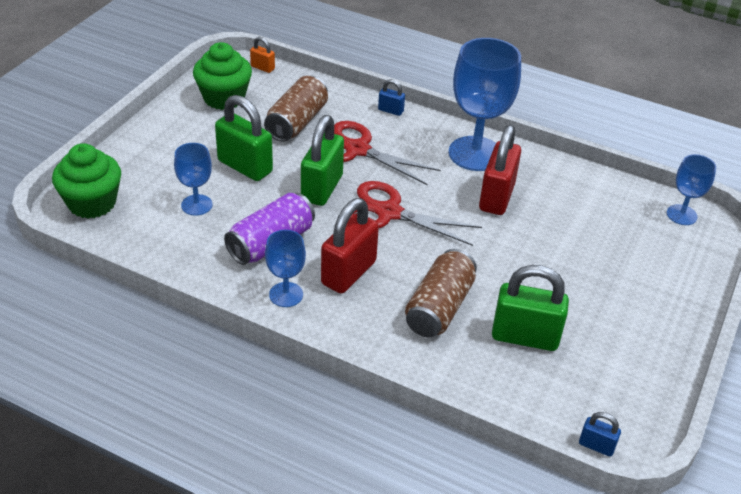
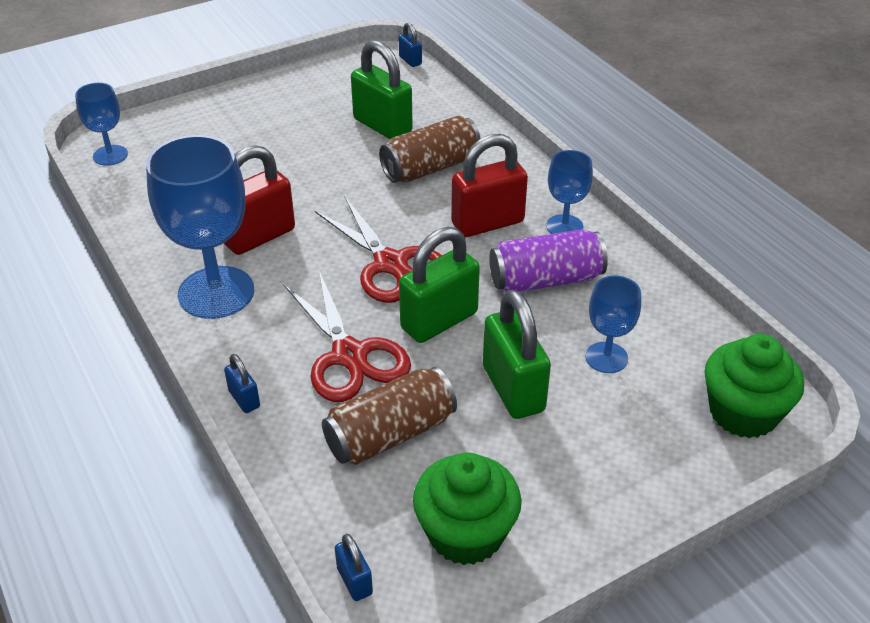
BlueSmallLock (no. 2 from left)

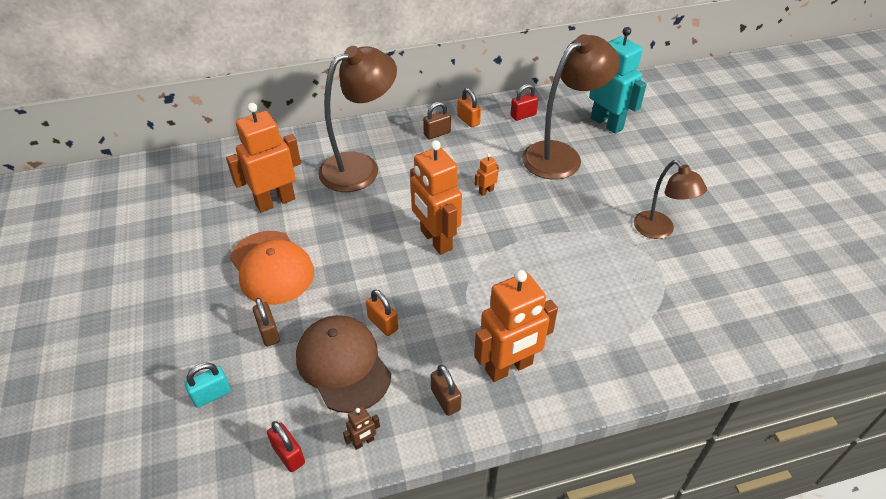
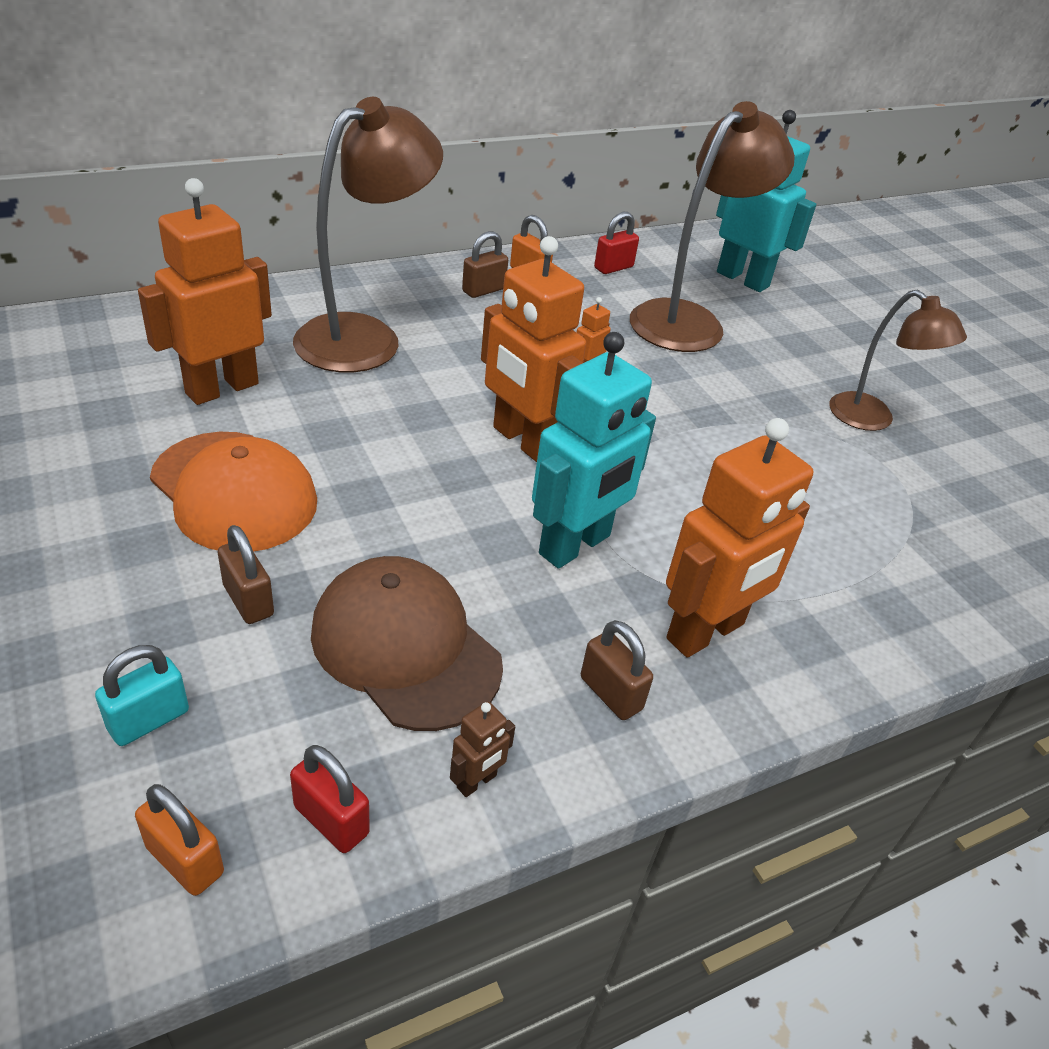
OrangeColouredSmallLock (no. 1 from left)
TurquoiseRobot (no. 1 from left)

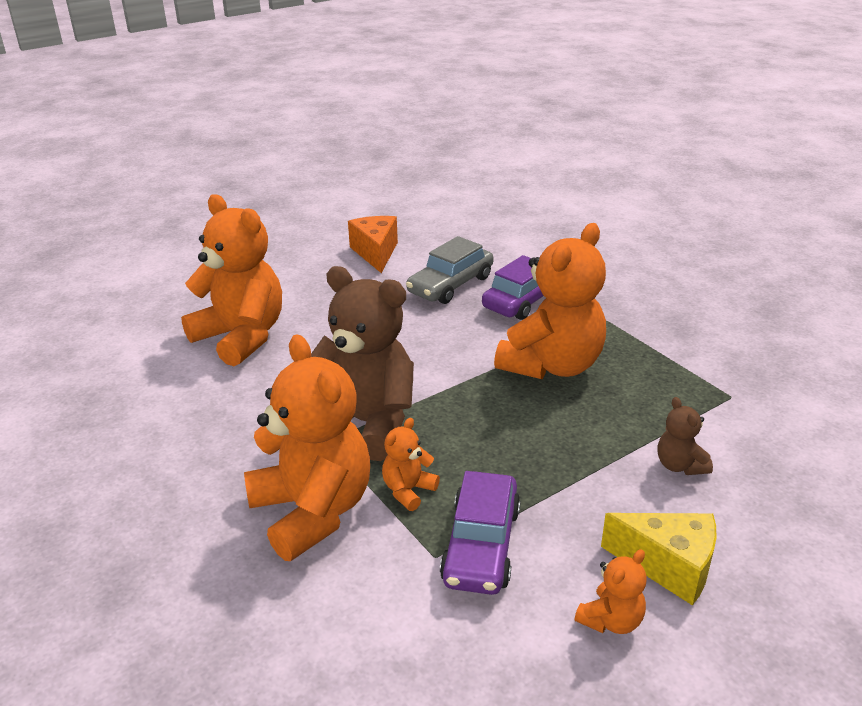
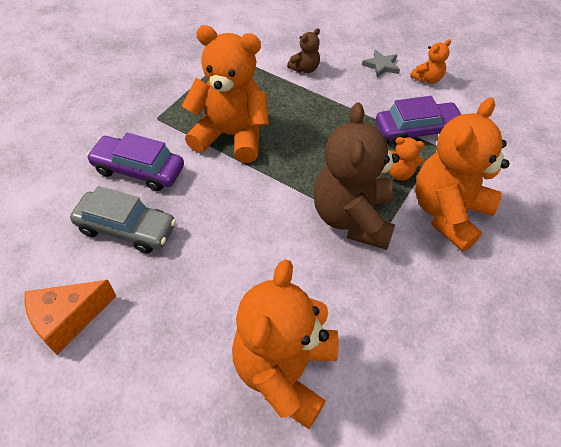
AshGreyStarShape
OrangeColouredTeddy (no. 4 from left)

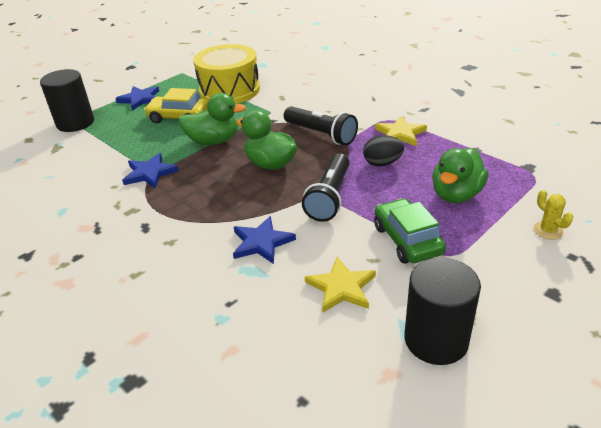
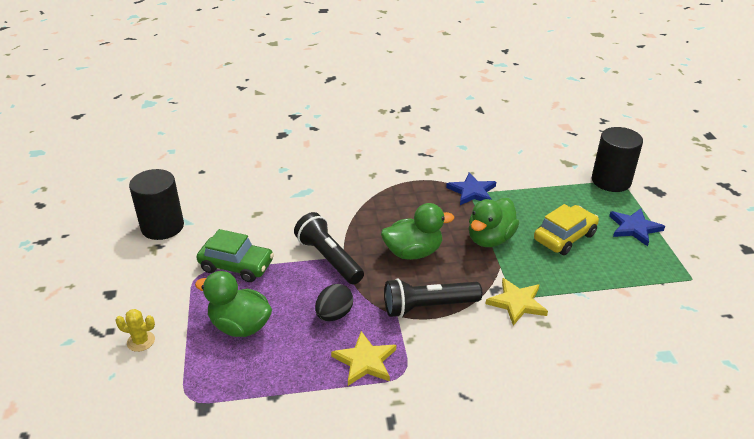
EmeraldToyDuck (no. 1 from left)
BrightYellowStarShape (no. 2 from left)
BrightYellowToyDrum
BlueStarShape (no. 3 from left in the first image)

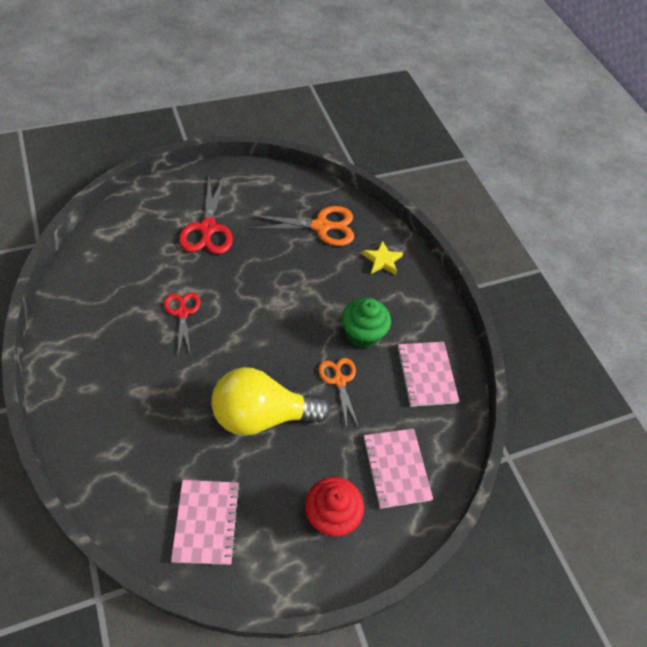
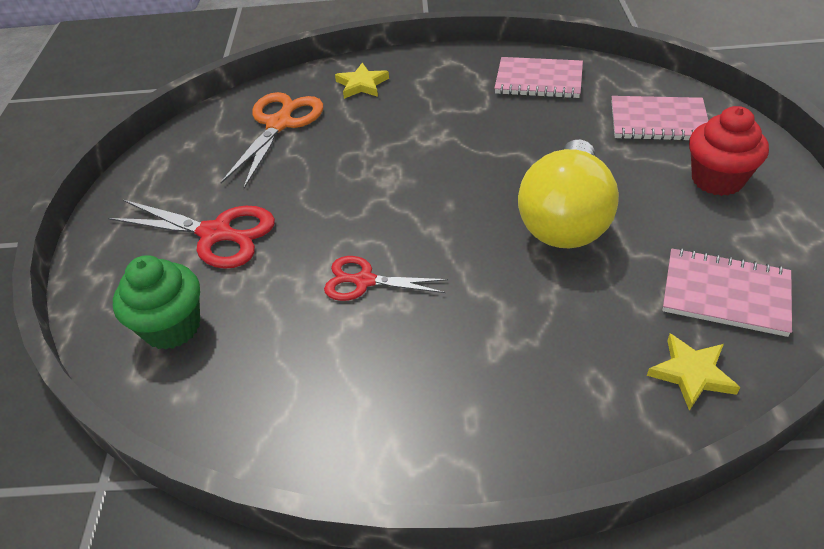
EmeraldCupcake
BrightYellowStarShape (no. 2 from left)
OrangeColouredScissors (no. 2 from left in the first image)

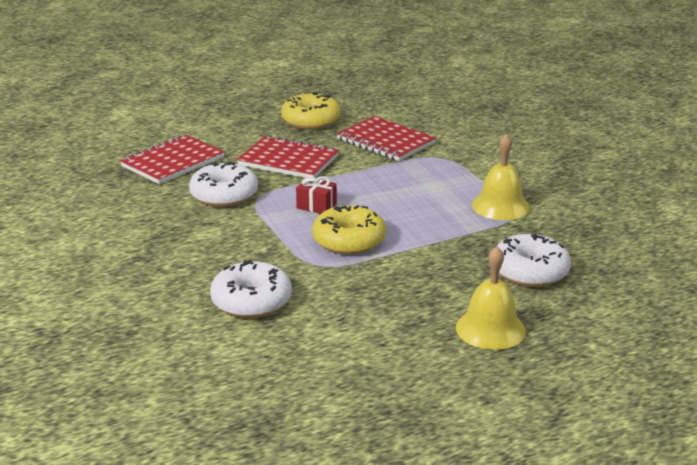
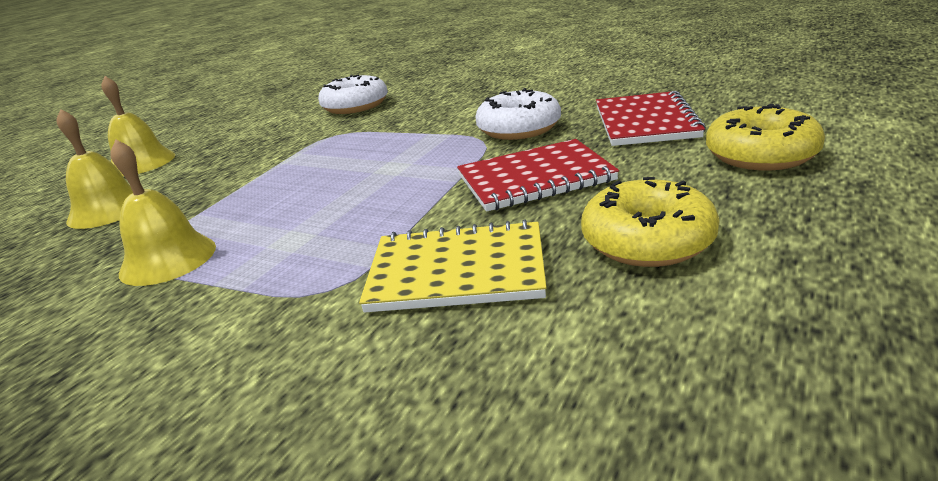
BrightYellowBell (no. 1 from left)
BrightYellowNotepad
BrightYellowDonut (no. 2 from left)
ScarletGift

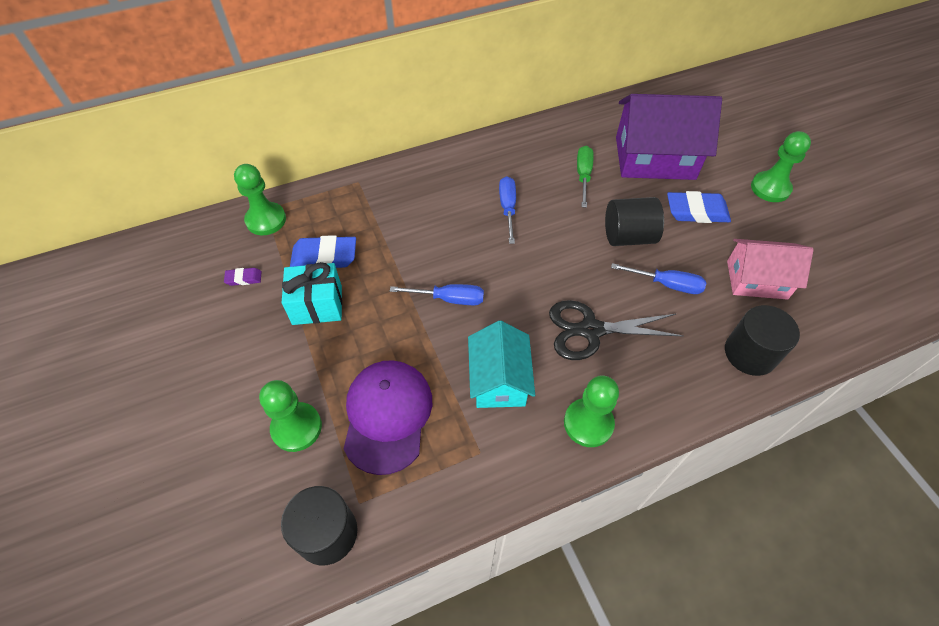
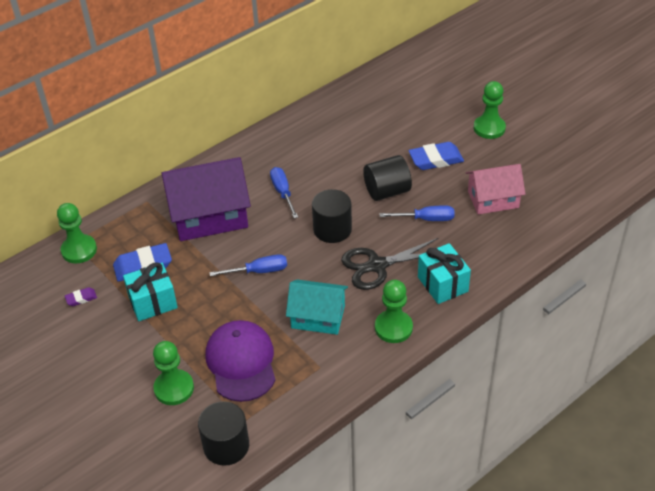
PurpleHouse
TurquoiseHouse
EbonySolidCylinder (no. 2 from left)
TurquoiseGift (no. 2 from left)
EmeraldHandScrewdriver

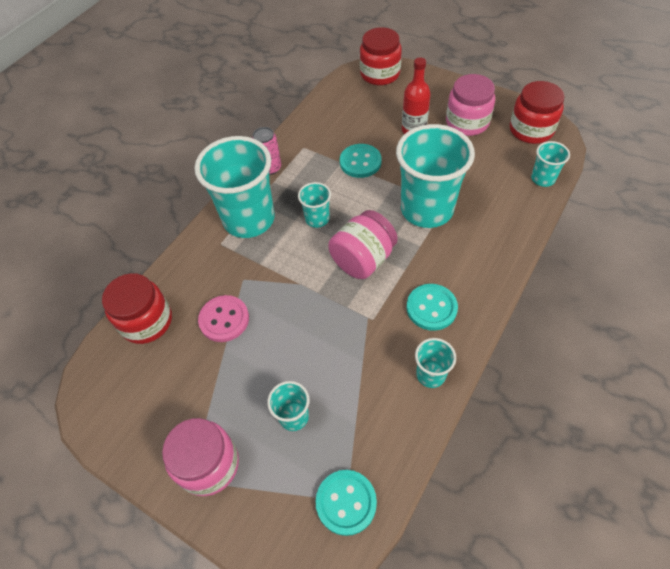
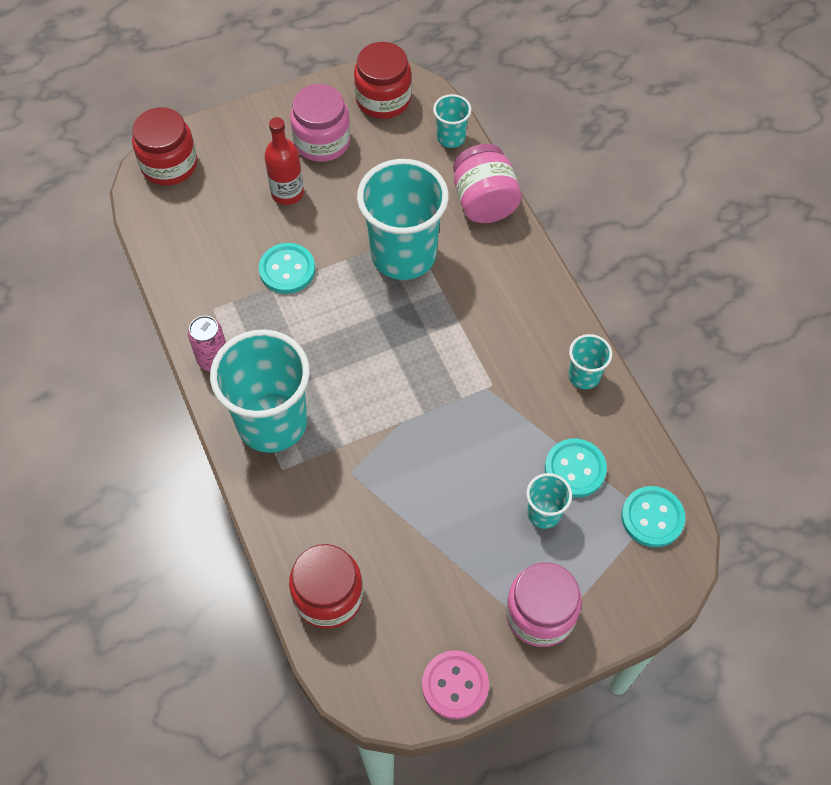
RosyShirtButton
RosyJar (no. 2 from left)
TurquoiseShirtButton (no. 2 from left)
TurquoiseCup (no. 3 from left in the first image)

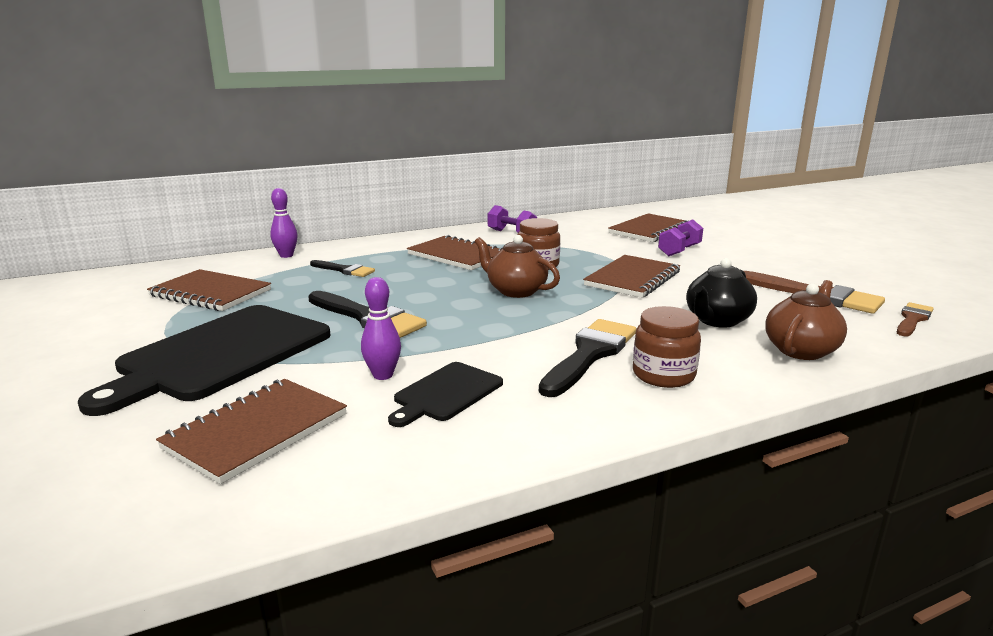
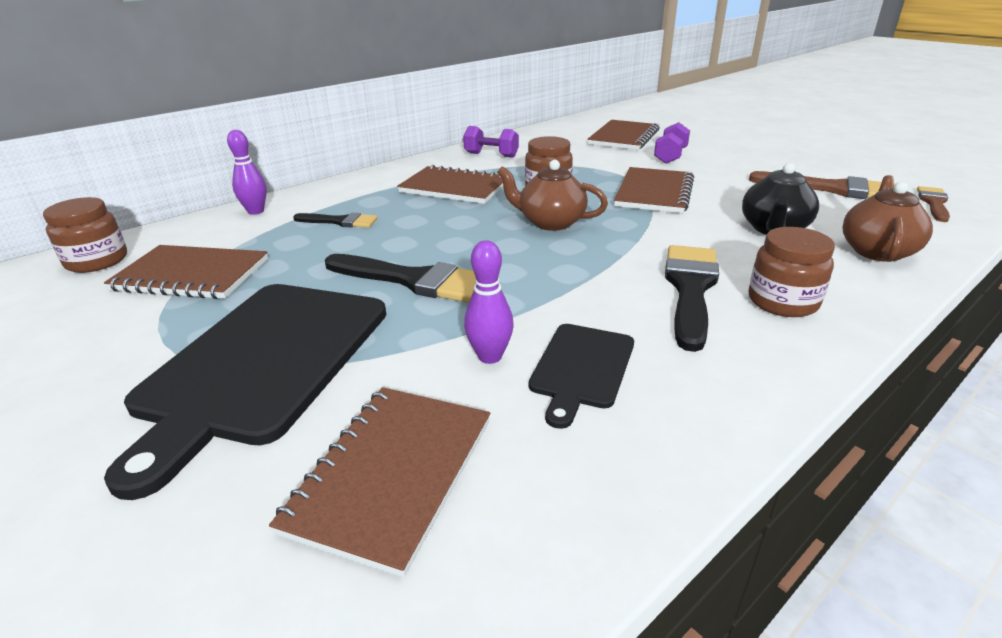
RussetJar (no. 1 from left)

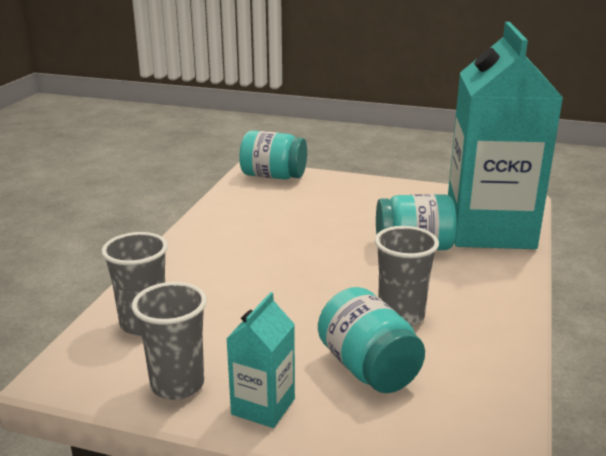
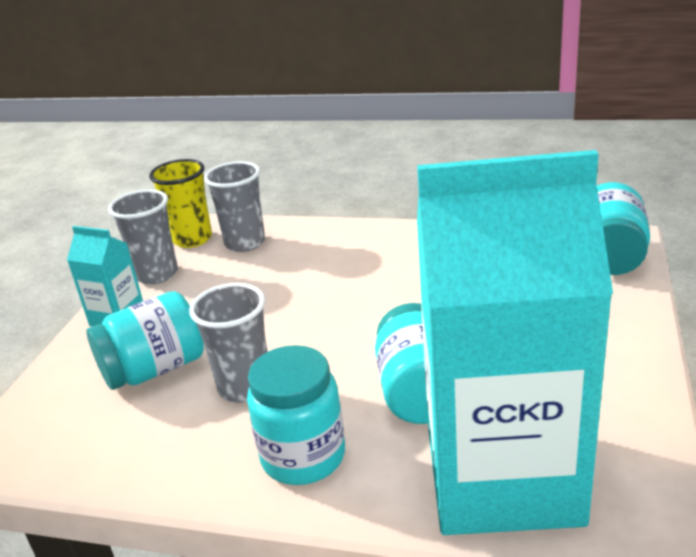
BrightYellowCup
TurquoiseJar (no. 2 from left)

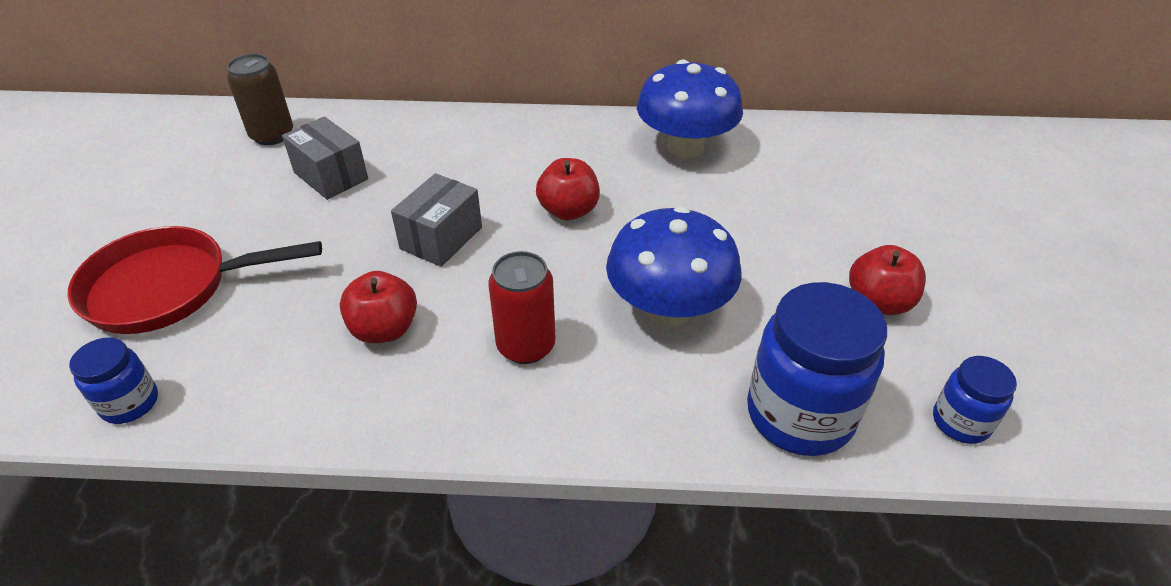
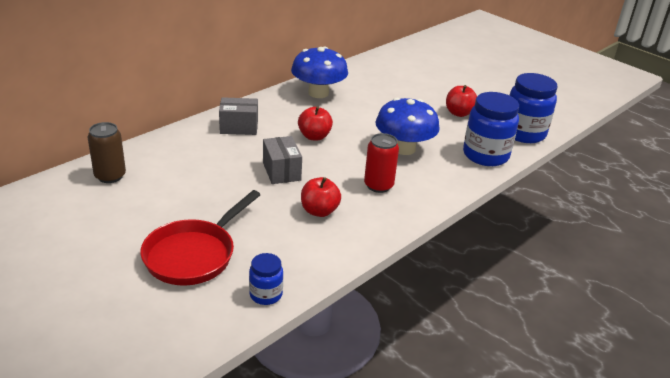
AshGreyParcel (no. 1 from left)
BlueJar (no. 3 from left)

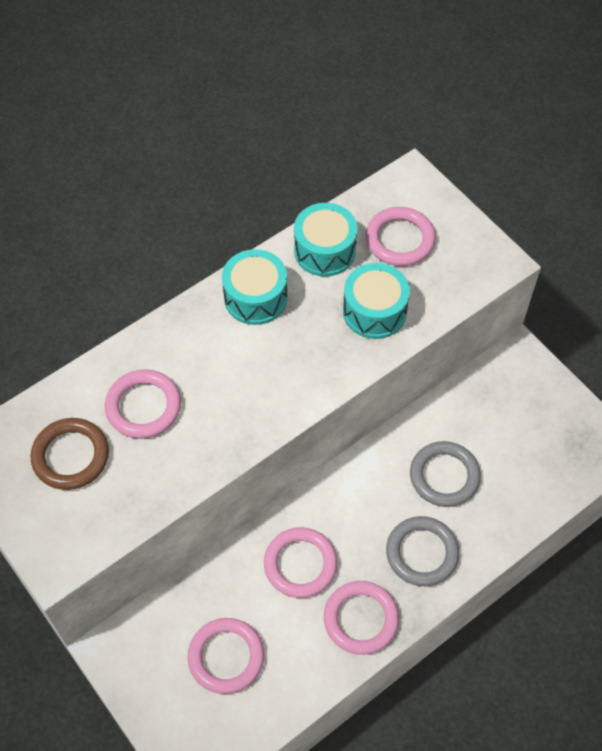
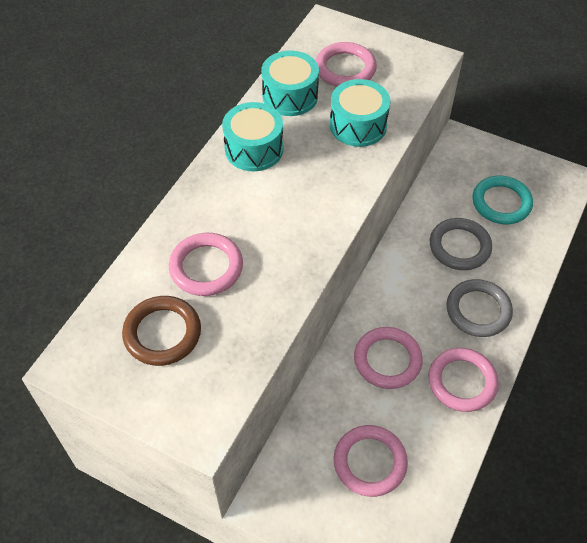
TurquoiseTorus

